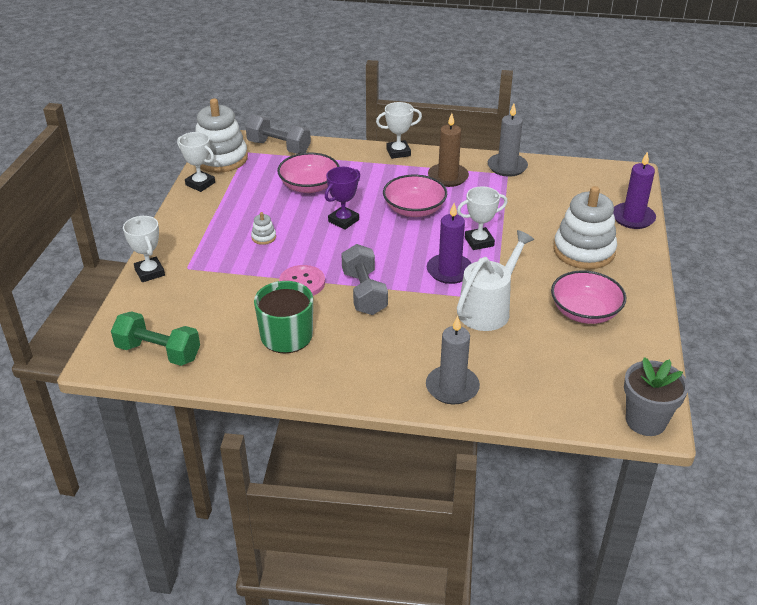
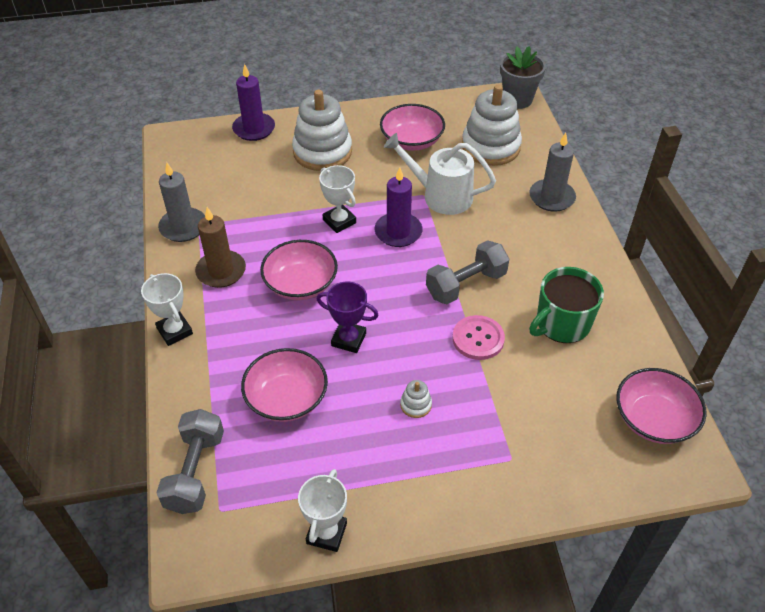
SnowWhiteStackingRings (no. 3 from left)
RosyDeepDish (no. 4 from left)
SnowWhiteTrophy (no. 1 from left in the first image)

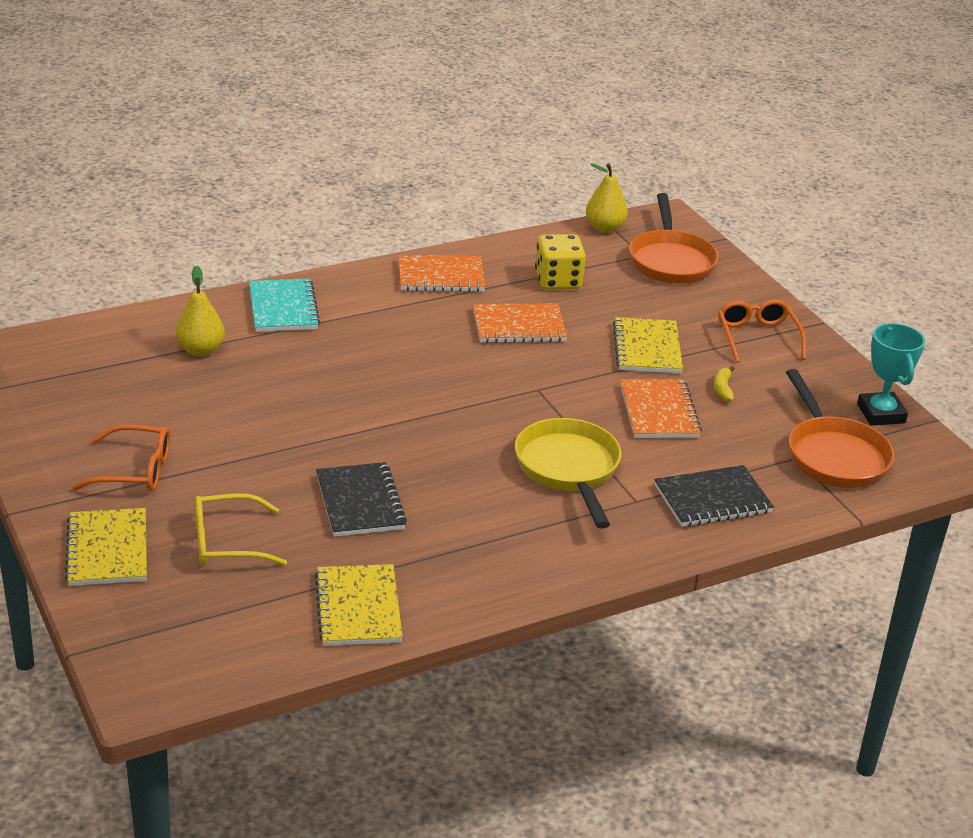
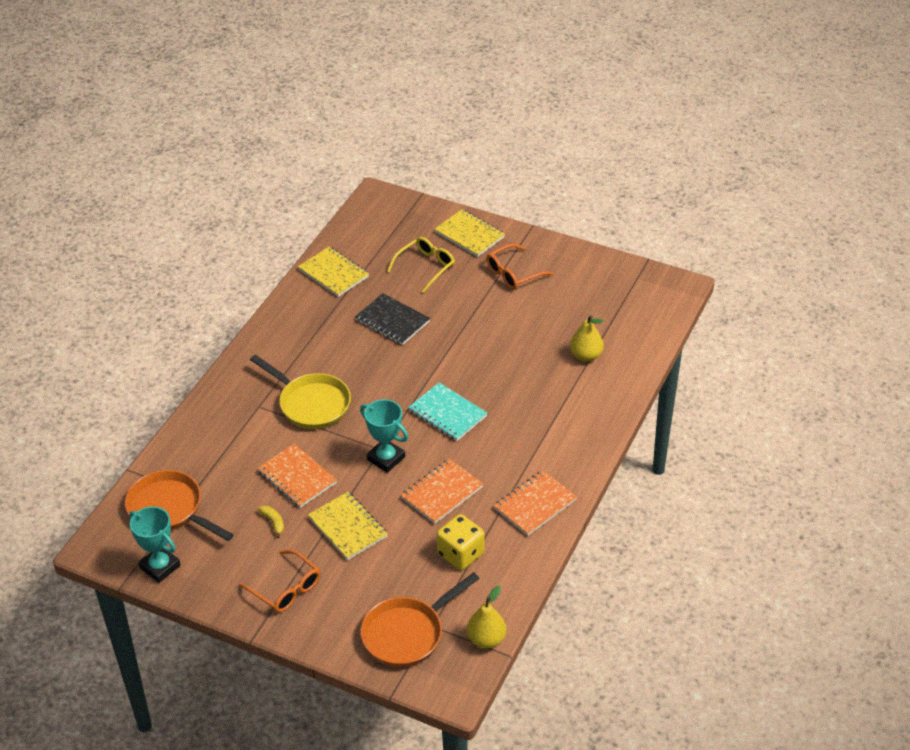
TurquoiseTrophy (no. 2 from left)
OrangeColouredPan (no. 2 from left)
TurquoiseNotepad
EbonyNotepad (no. 2 from left in the first image)

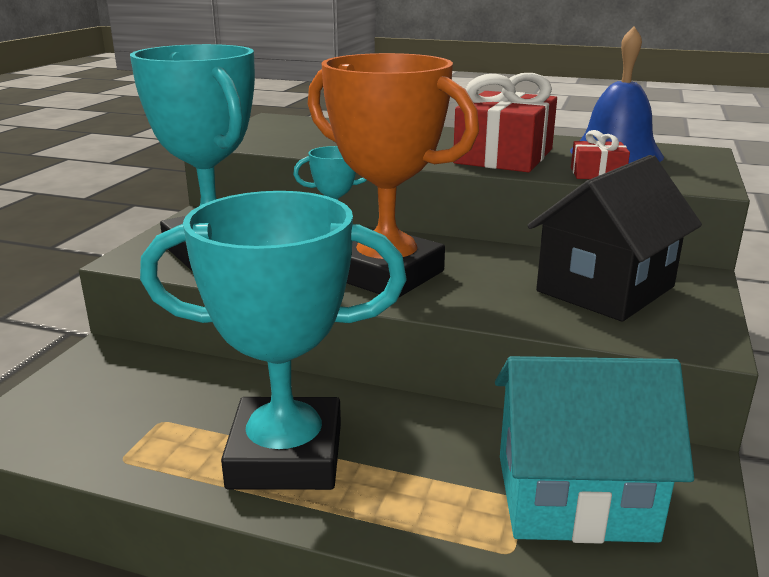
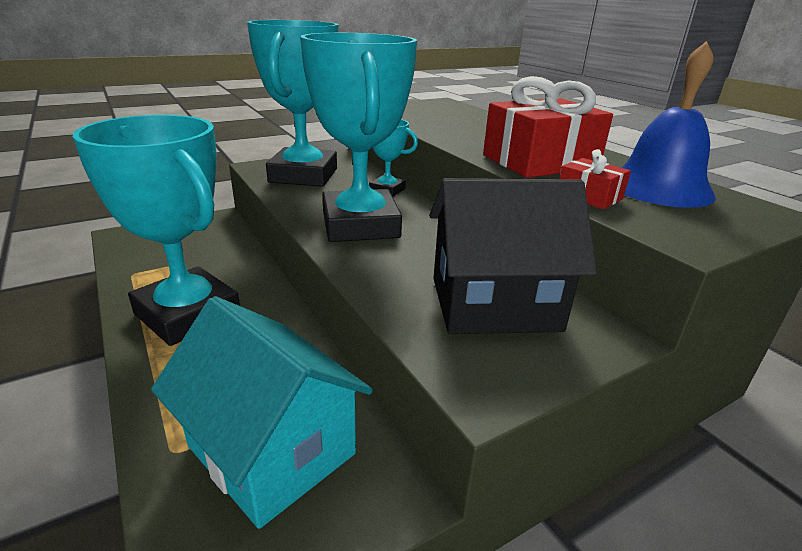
TurquoiseTrophy (no. 3 from left)

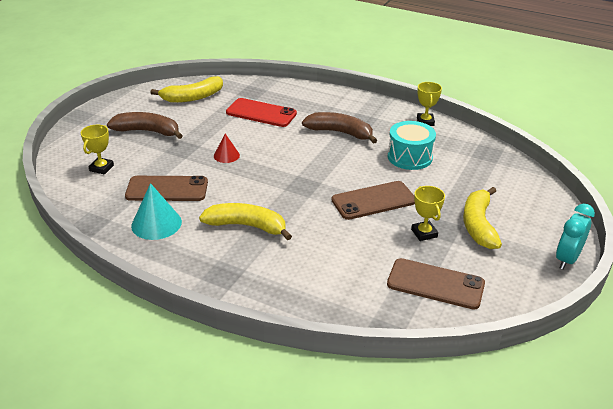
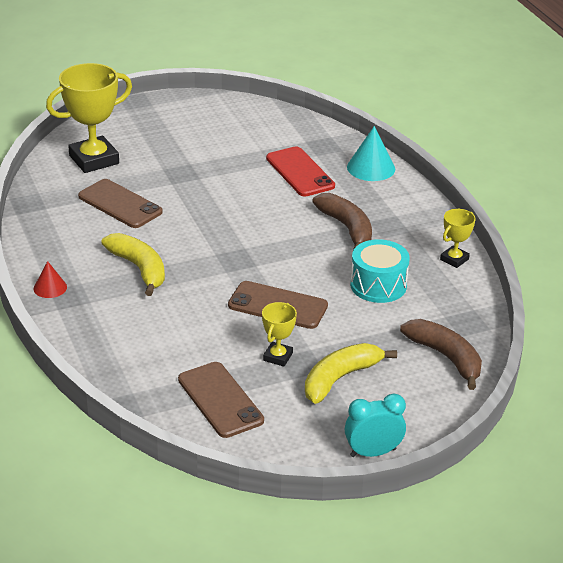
ScarletConeShape
BrightYellowTrophy (no. 1 from left)
TurquoiseConeShape
RussetBananaFruit (no. 2 from left)
BrightYellowBananaFruit (no. 1 from left in the first image)

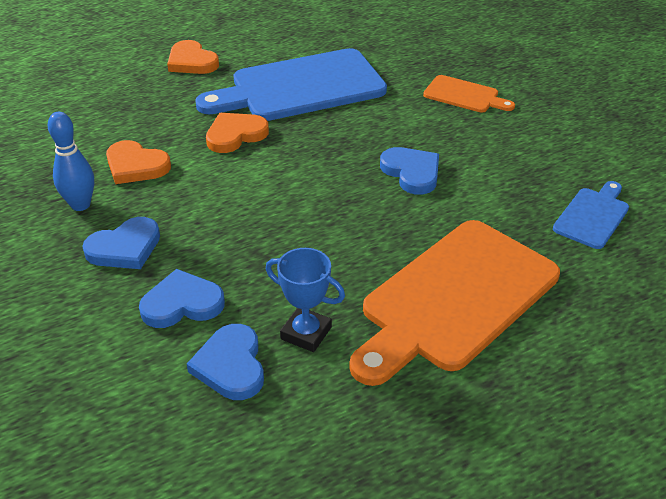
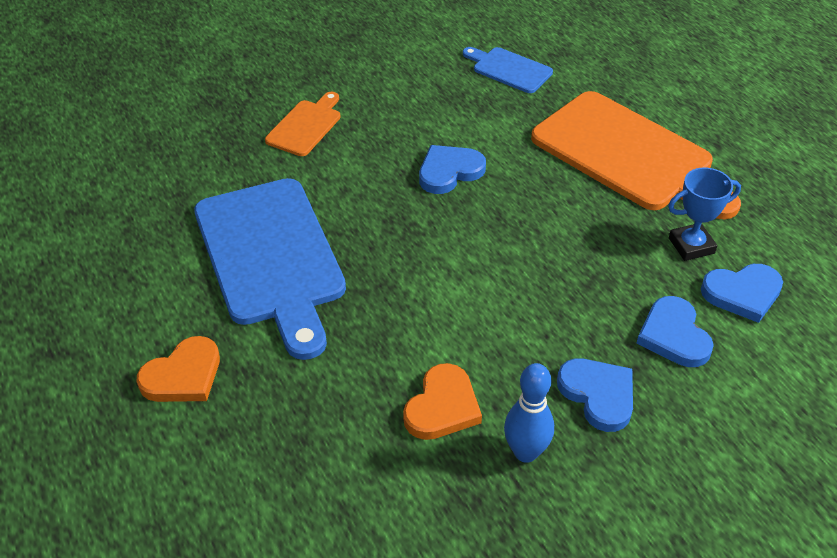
BlueTrophy
OrangeColouredHeartShape (no. 3 from left in the first image)

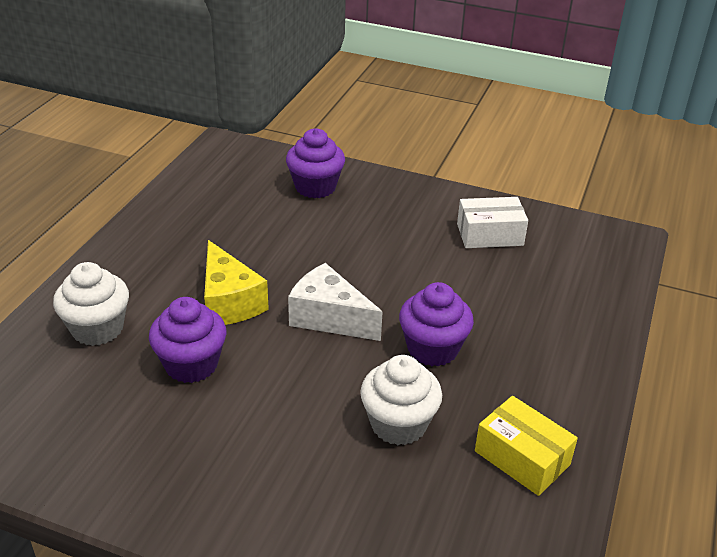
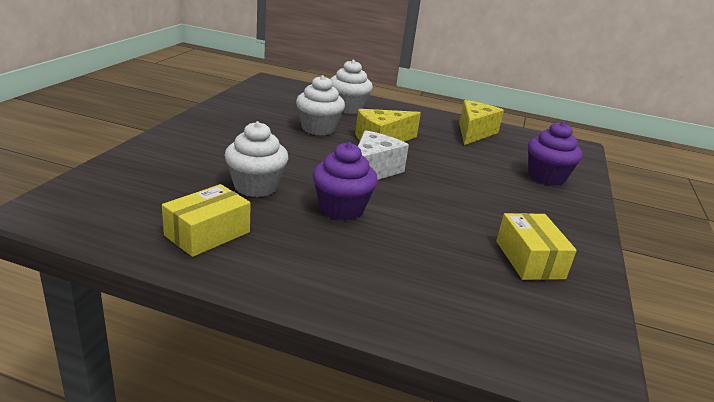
SnowWhiteCupcake (no. 2 from left)
BrightYellowPieceOfCheese (no. 2 from left)
BrightYellowParcel (no. 2 from left)

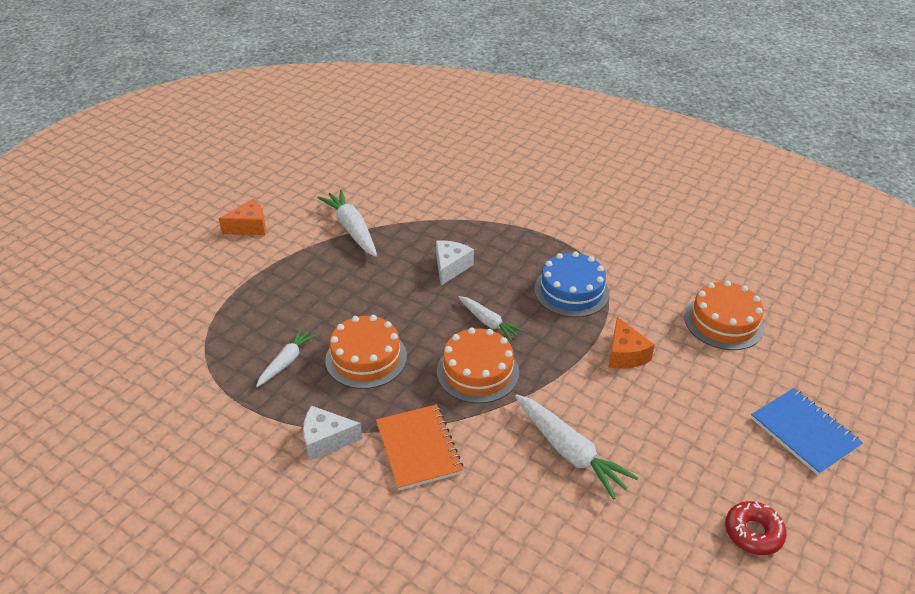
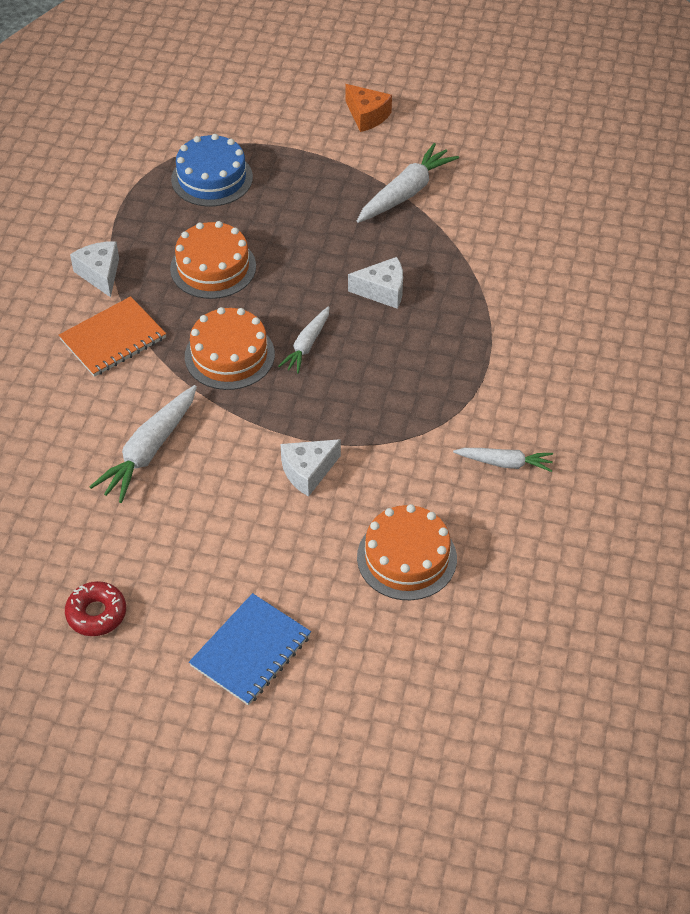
BlueLayerCake
SnowWhitePieceOfCheese (no. 2 from left)
SnowWhiteCarrot (no. 4 from left)

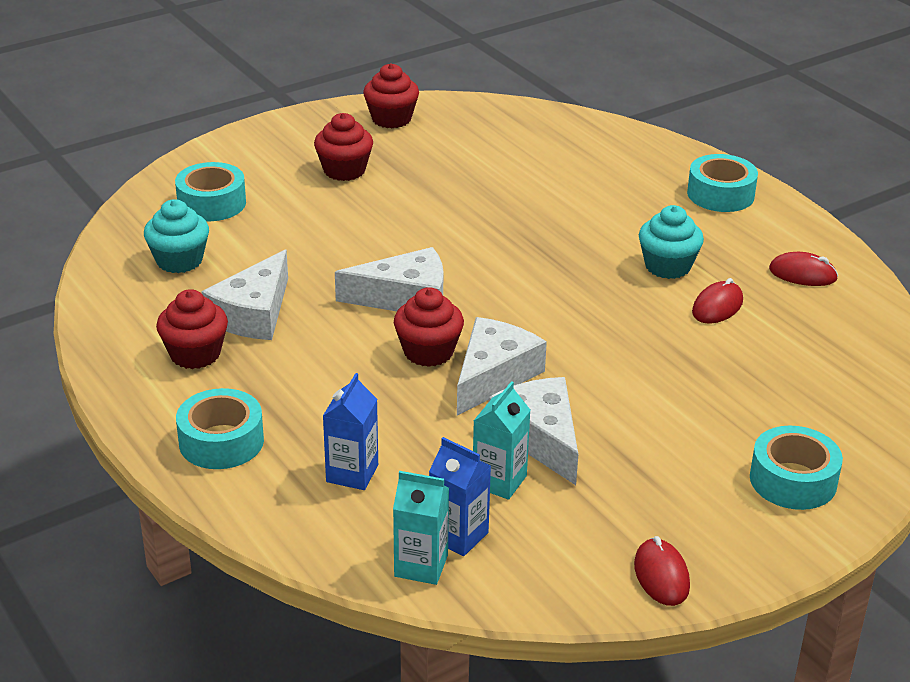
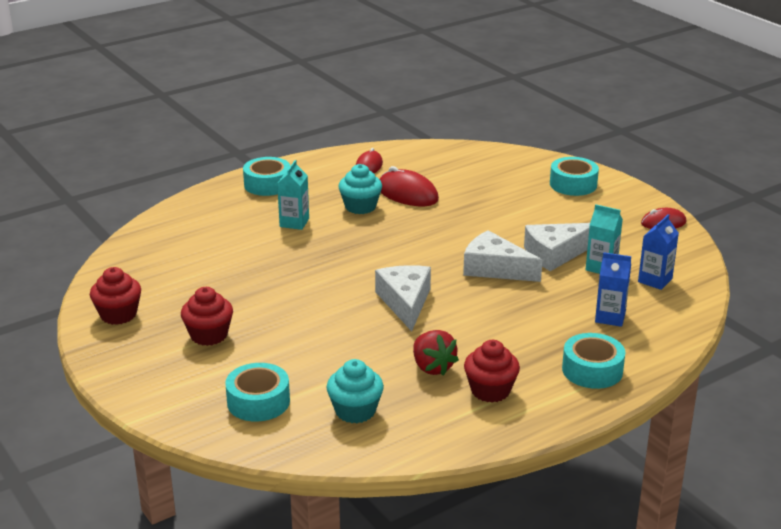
TurquoiseJuiceCarton (no. 1 from left)
ScarletPcMouse (no. 2 from left)
ScarletToyStrawberry
ScarletCupcake (no. 4 from left in the first image)

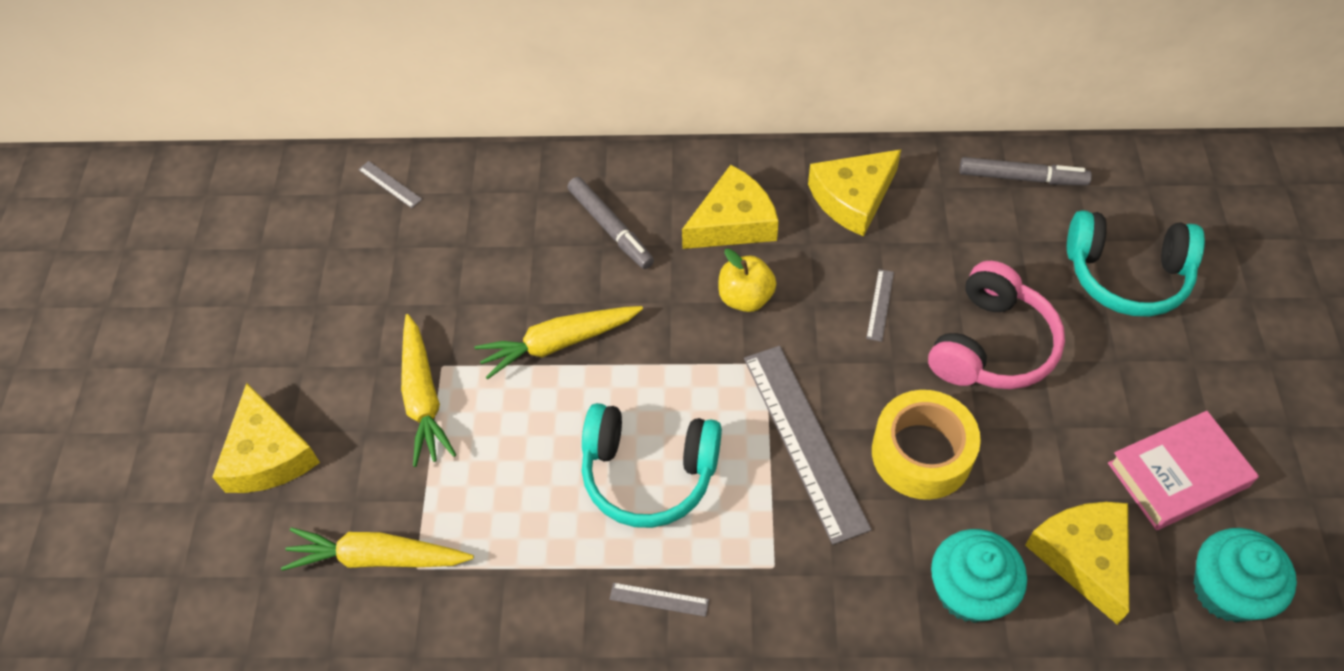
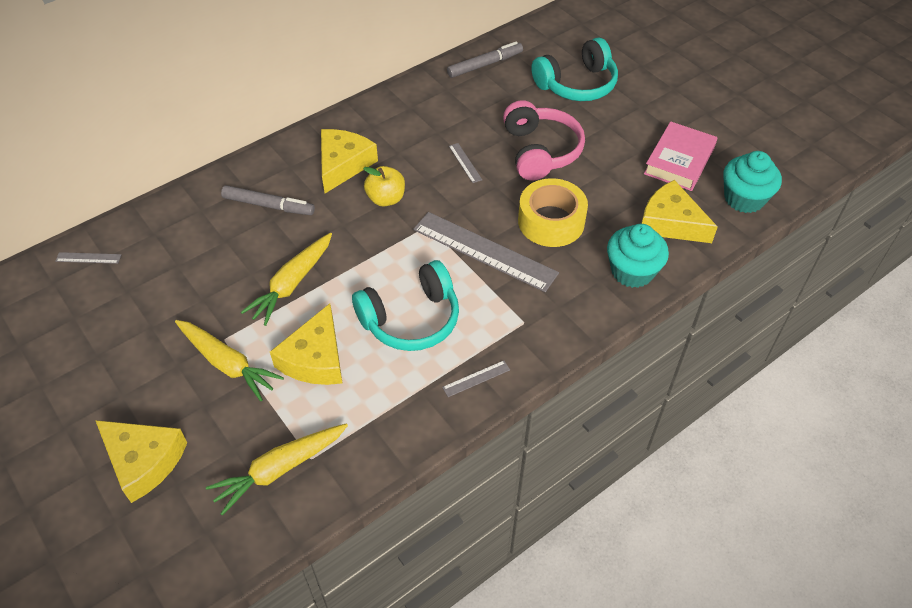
BrightYellowPieceOfCheese (no. 2 from left)

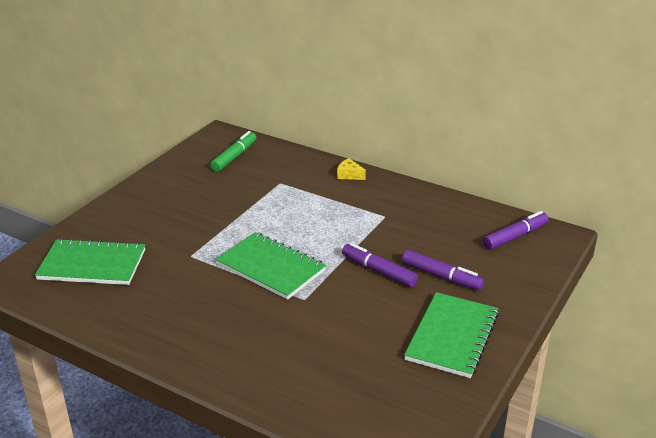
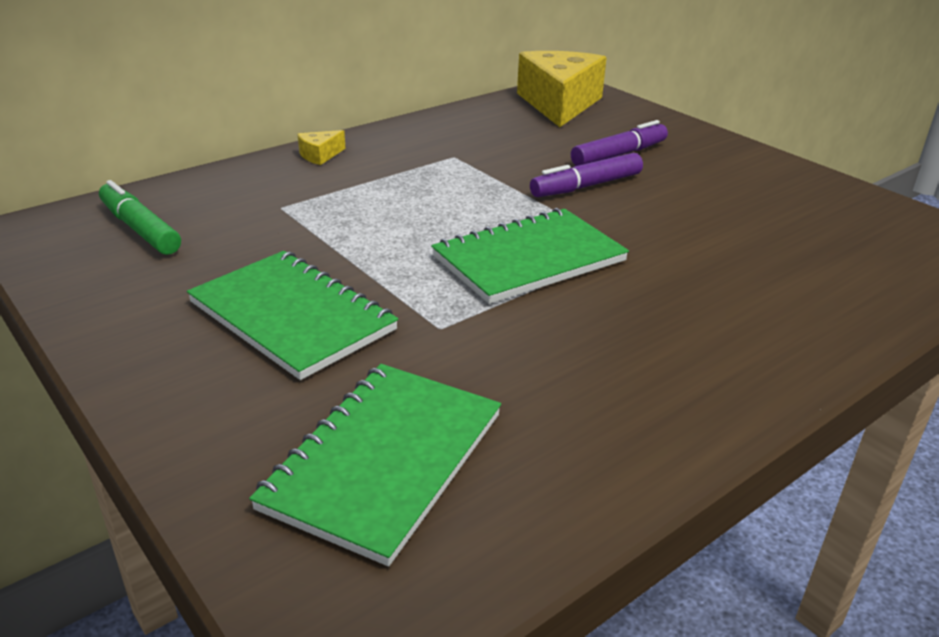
EmeraldNotepad (no. 1 from left)
BrightYellowPieceOfCheese (no. 2 from left)

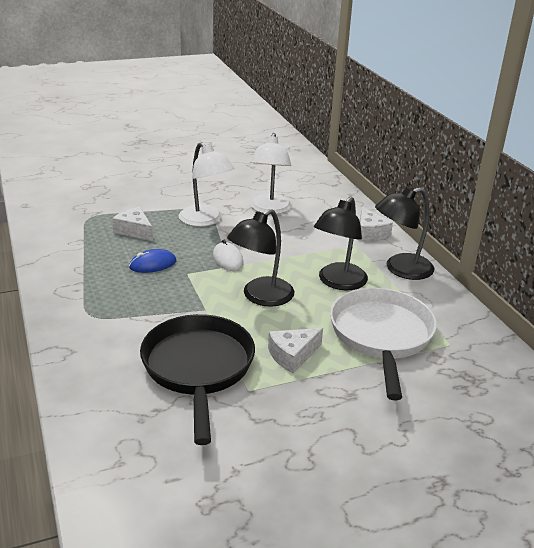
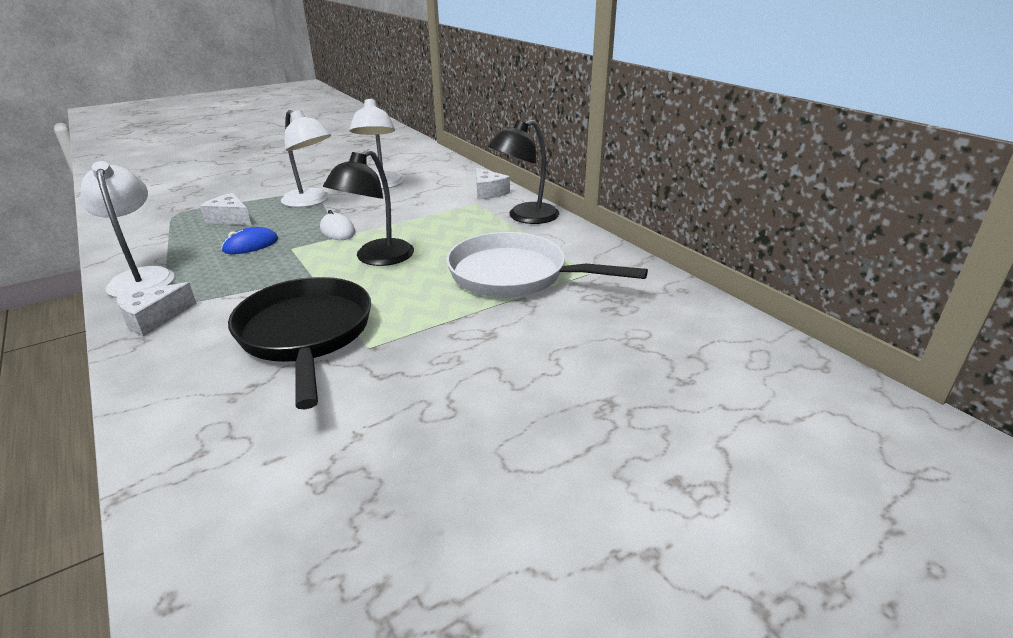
SnowWhiteLamp (no. 1 from left)
SnowWhitePieceOfCheese (no. 1 from left)
SnowWhitePan
EbonyLamp (no. 2 from left in the first image)

